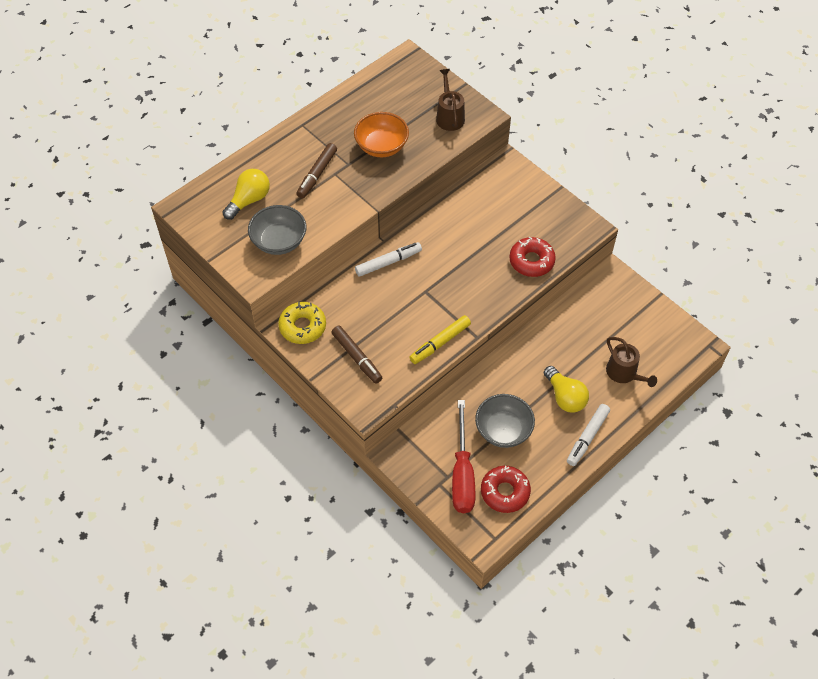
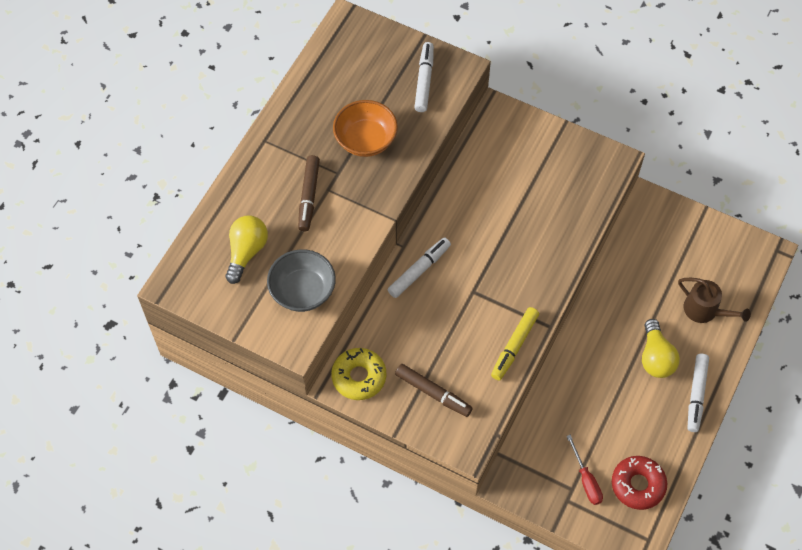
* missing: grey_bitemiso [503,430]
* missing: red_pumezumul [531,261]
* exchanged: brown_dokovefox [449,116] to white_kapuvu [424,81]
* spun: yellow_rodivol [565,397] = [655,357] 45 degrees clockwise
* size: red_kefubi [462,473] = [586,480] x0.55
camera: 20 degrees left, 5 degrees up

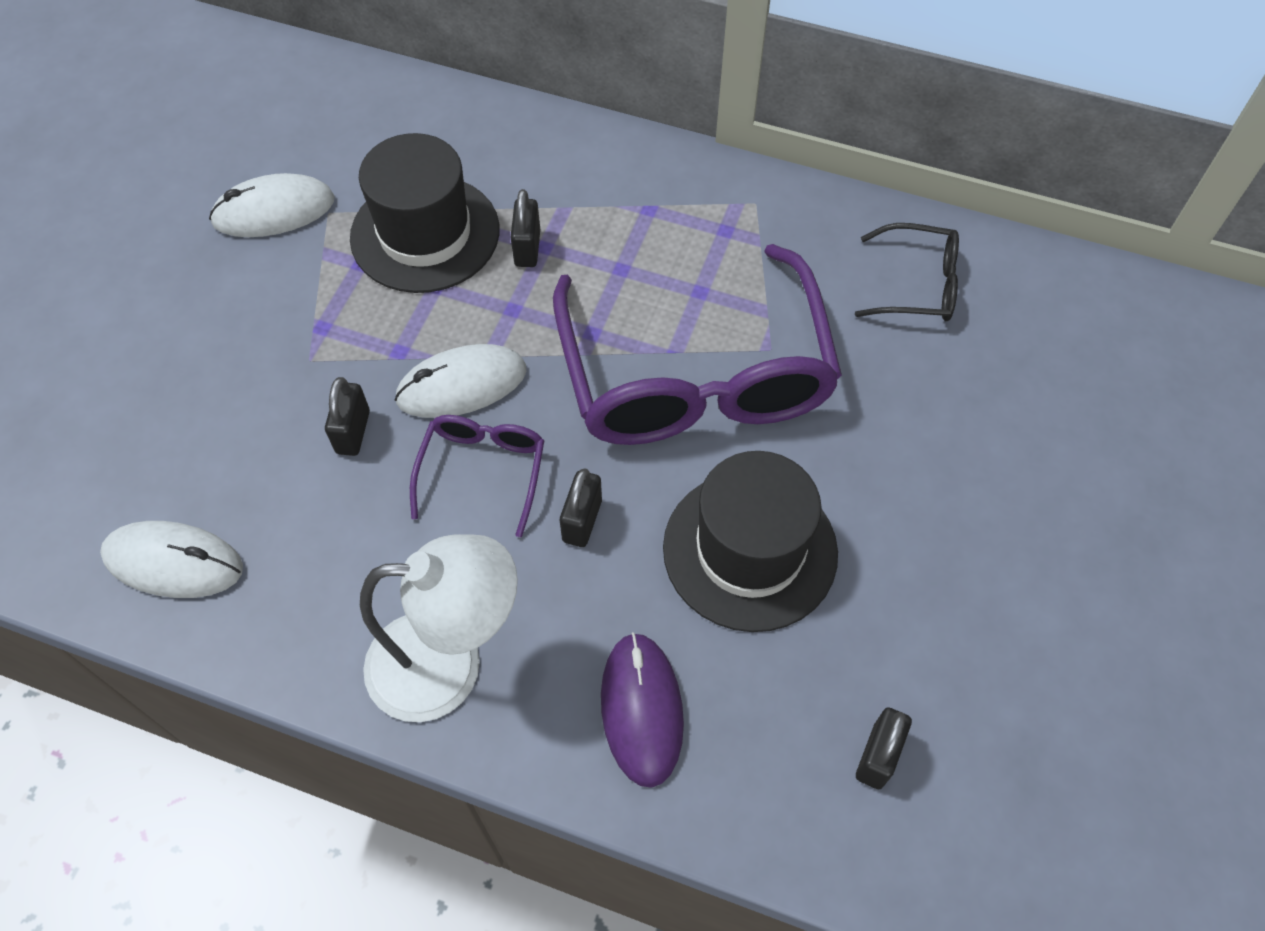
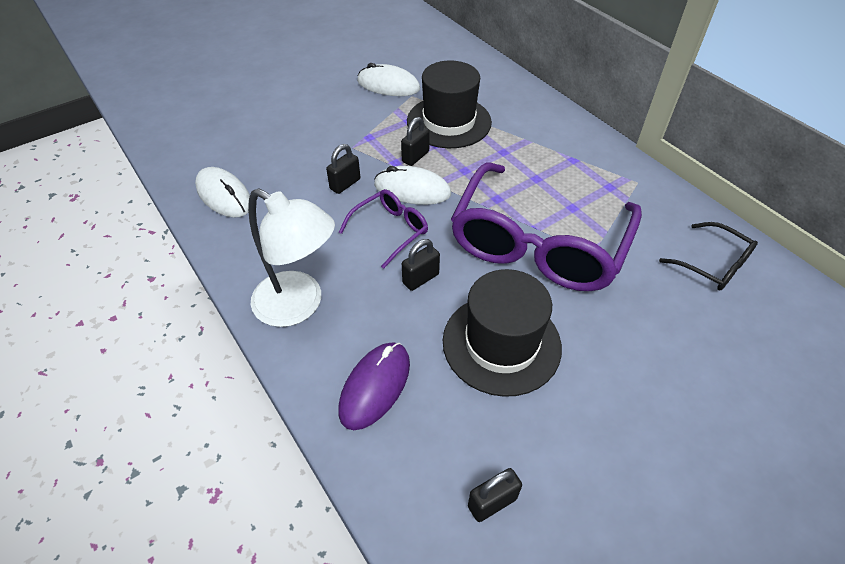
* relocated: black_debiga [527,248] to [415,157]
camera: 35 degrees right, 10 degrees down

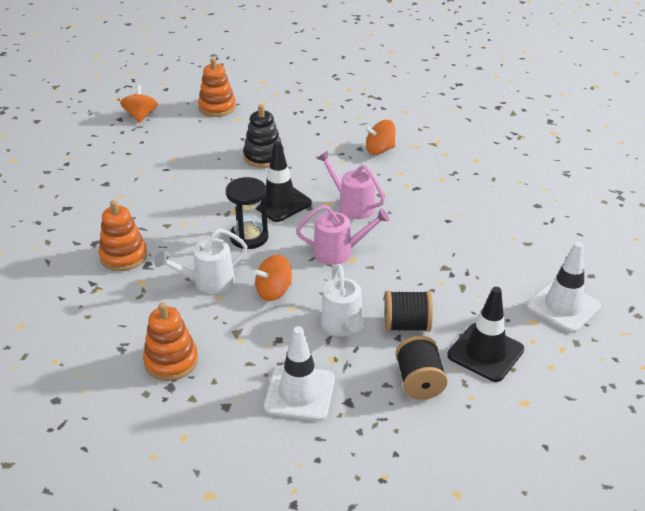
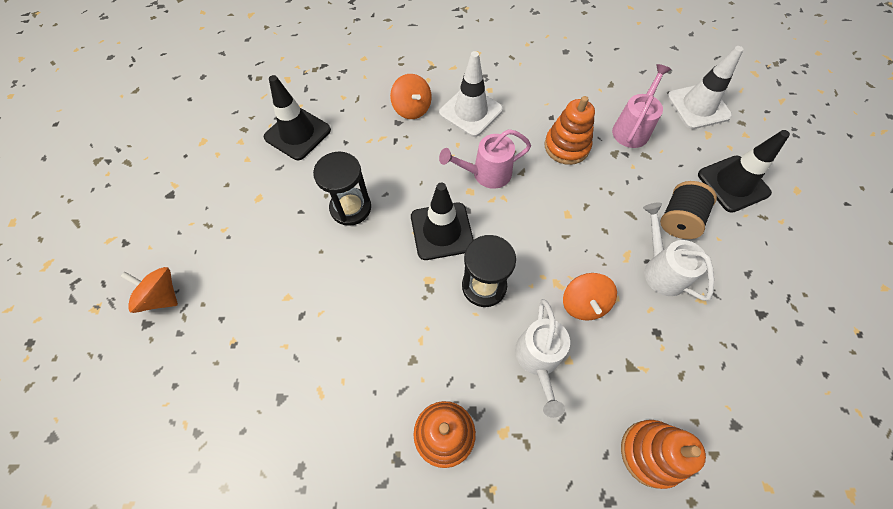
* missing: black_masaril [419,382]
* appeared: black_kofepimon [297,134]
* relocated: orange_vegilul [217,107] to [566,146]
* relocated: white_kofepimon [300,393] to [470,111]
* relocated: pink_dokovefox [339,252] to [632,128]
* exchanged: black_vegilul [263,157] to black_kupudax [350,208]
* spun: white_dokovefox [343,327] = [661,269] 135 degrees counterclockwise
* spun: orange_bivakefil [379,150] = [412,109] 45 degrees counterclockwise
camera: 60 degrees left, 25 degrees up

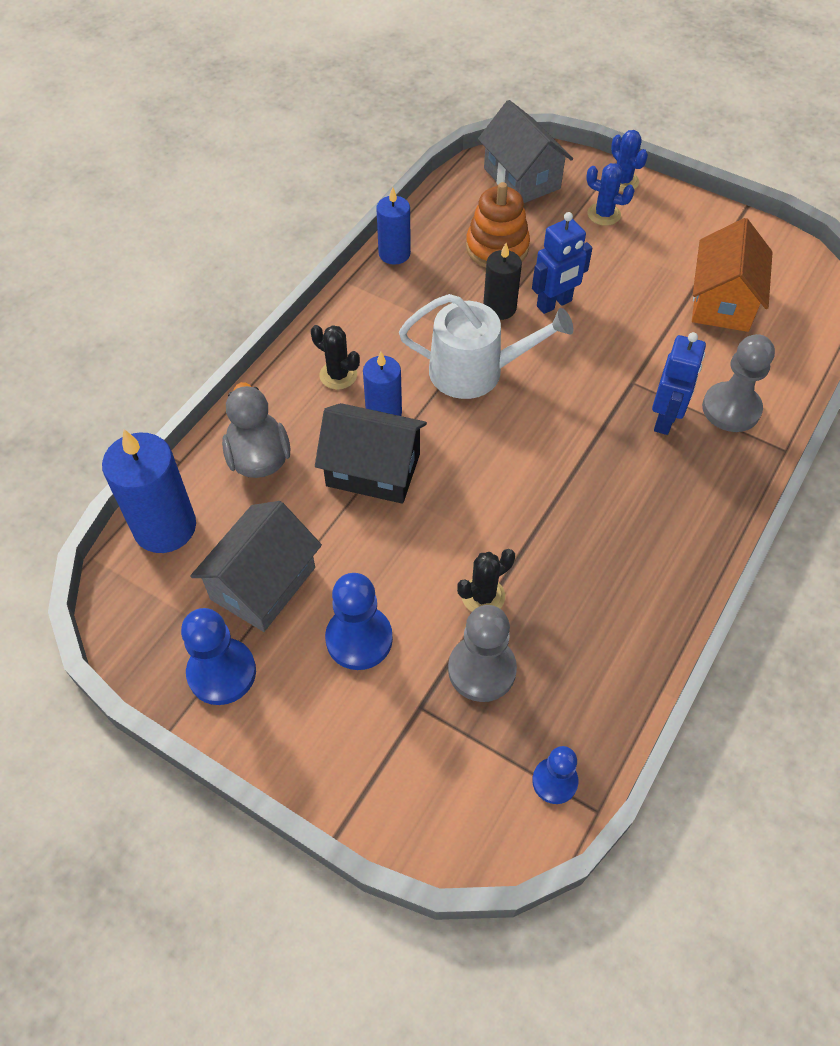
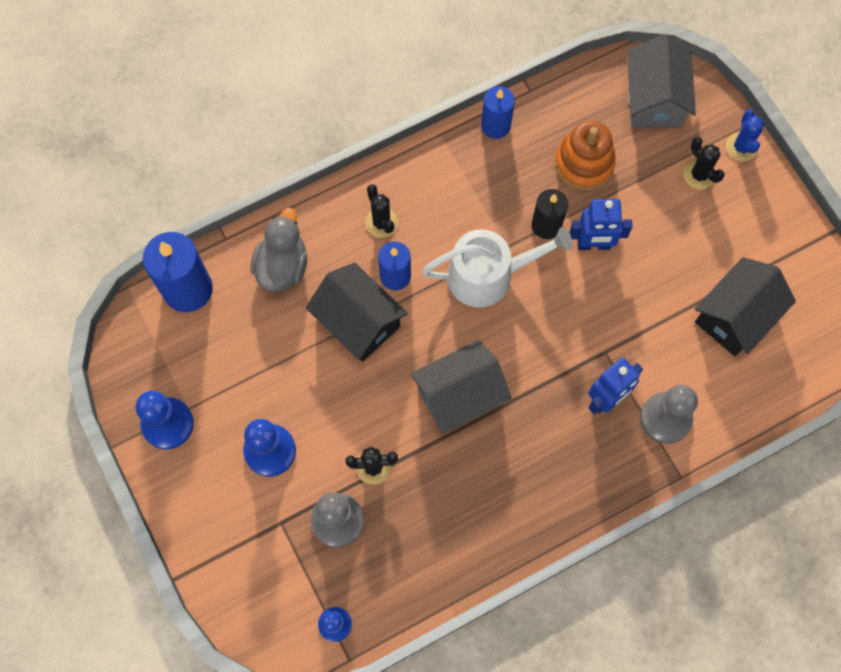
* relocated: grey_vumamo [263,583] to [459,395]
* colour: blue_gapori [604,214] to black_gapori [699,175]
* colour: orange_vumamo [722,302] to black_vumamo [735,316]
* spun: white_dokovefox [475,371] = [488,275] 45 degrees counterclockwise
camera: 30 degrees right, 15 degrees up

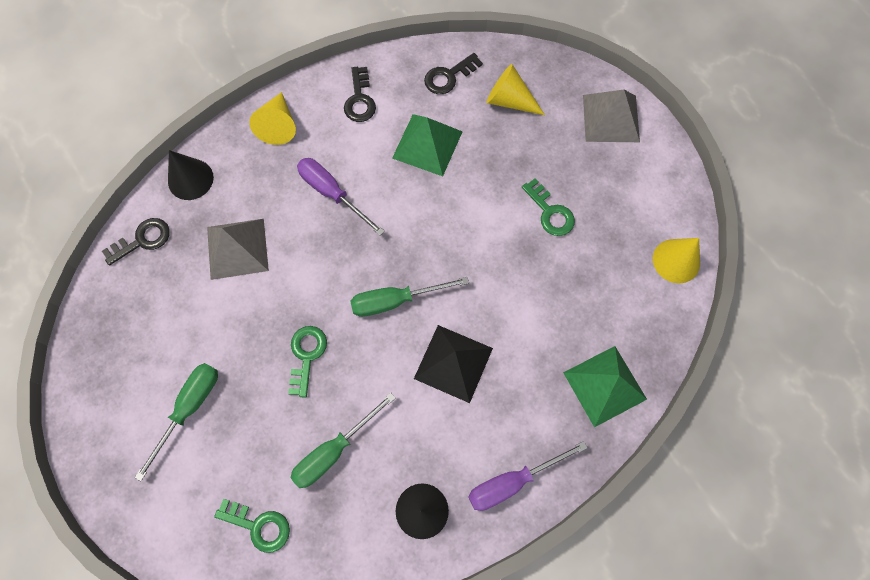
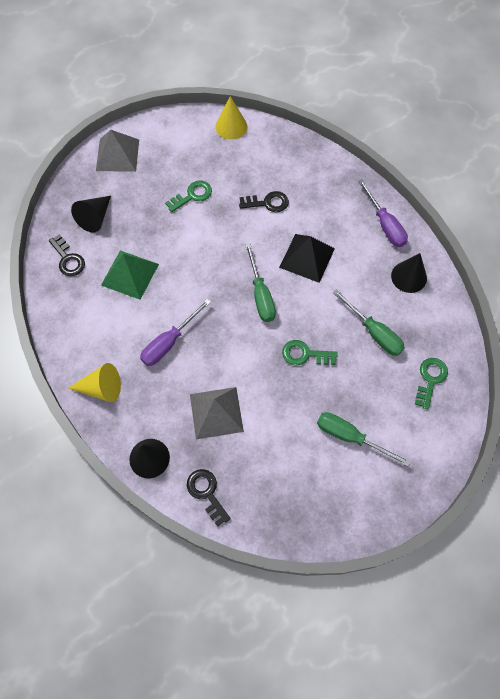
* missing: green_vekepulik [605,385]
* relocated: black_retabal [360,99] to [267,203]
* colour: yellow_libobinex [509,100] to black_libobinex [95,218]
camera: 90 degrees left, 5 degrees down

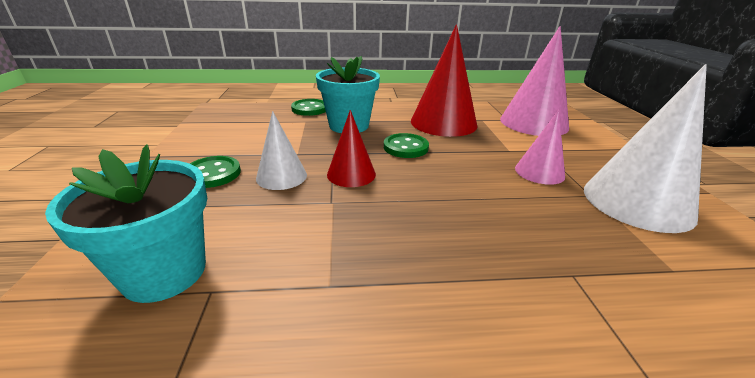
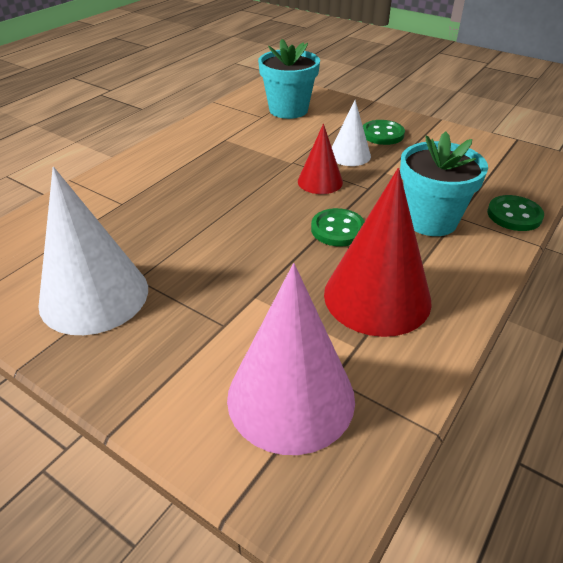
* missing: pink_libobinex [539,172]
camera: 130 degrees right, 10 degrees up

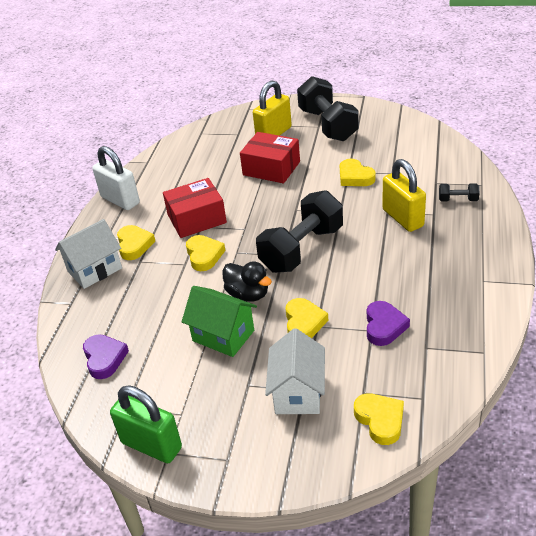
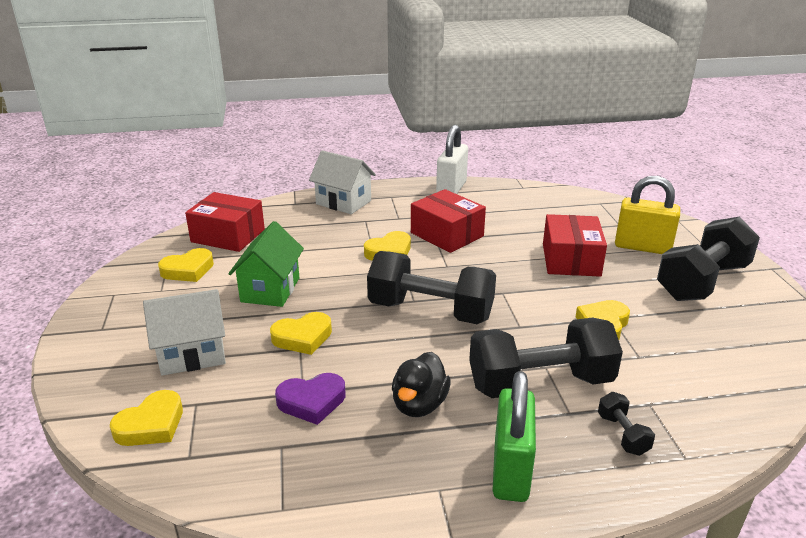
* relocated: green_debiga [151,445] to [510,470]
* relocated: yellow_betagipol [134,245] to [188,270]
* relocated: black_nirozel [248,294] to [419,405]
* exchanged: purple_betagipol [104,358] to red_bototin [228,235]
* exchanged: yellow_debiga [403,218] to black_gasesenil [540,383]
camera: 65 degrees right, 10 degrees down

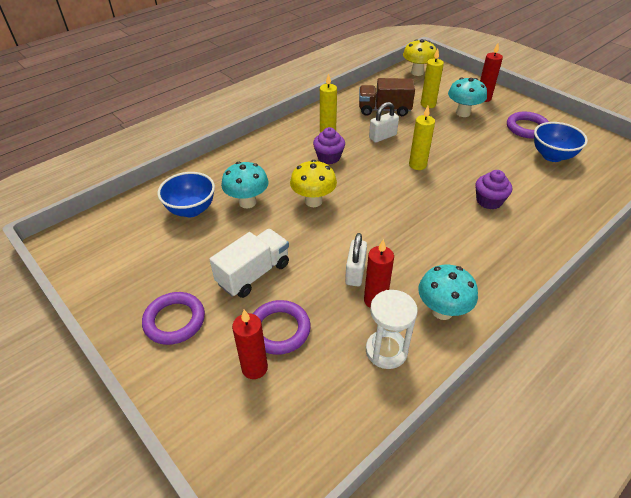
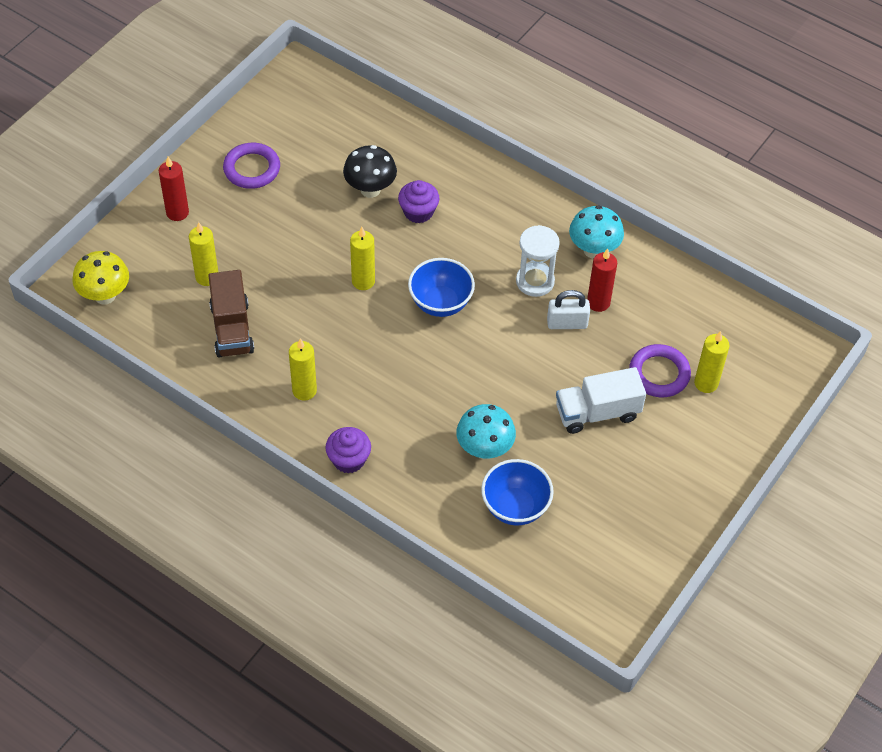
* missing: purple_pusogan [174,320]
* missing: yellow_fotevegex [313,201]
* missing: white_debiga [382,136]
* missing: turquoise_fotevegex [463,113]
* appeared: black_fotevegex [370,189]
* relocated: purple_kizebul [329,157] to [349,459]
* relocated: white_kupudax [386,351] to [535,281]
* relocated: blue_bitemiso [552,156] to [440,303]
* colour: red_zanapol [254,368] to yellow_zanapol [706,383]
* spun: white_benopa [253,274] = [597,412] 45 degrees counterclockwise
camera: 105 degrees left, 10 degrees up

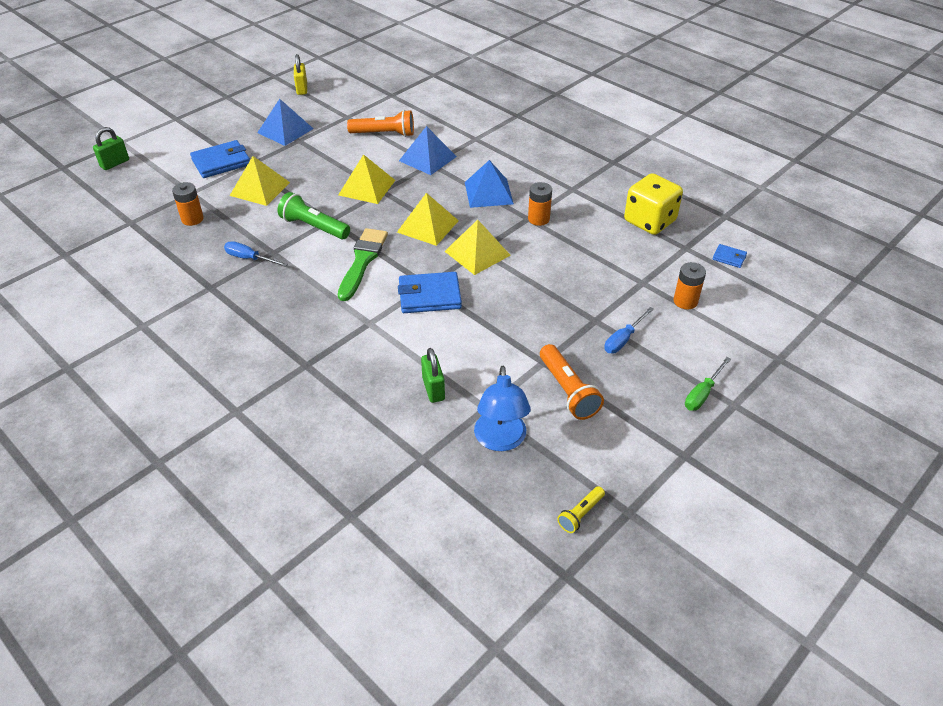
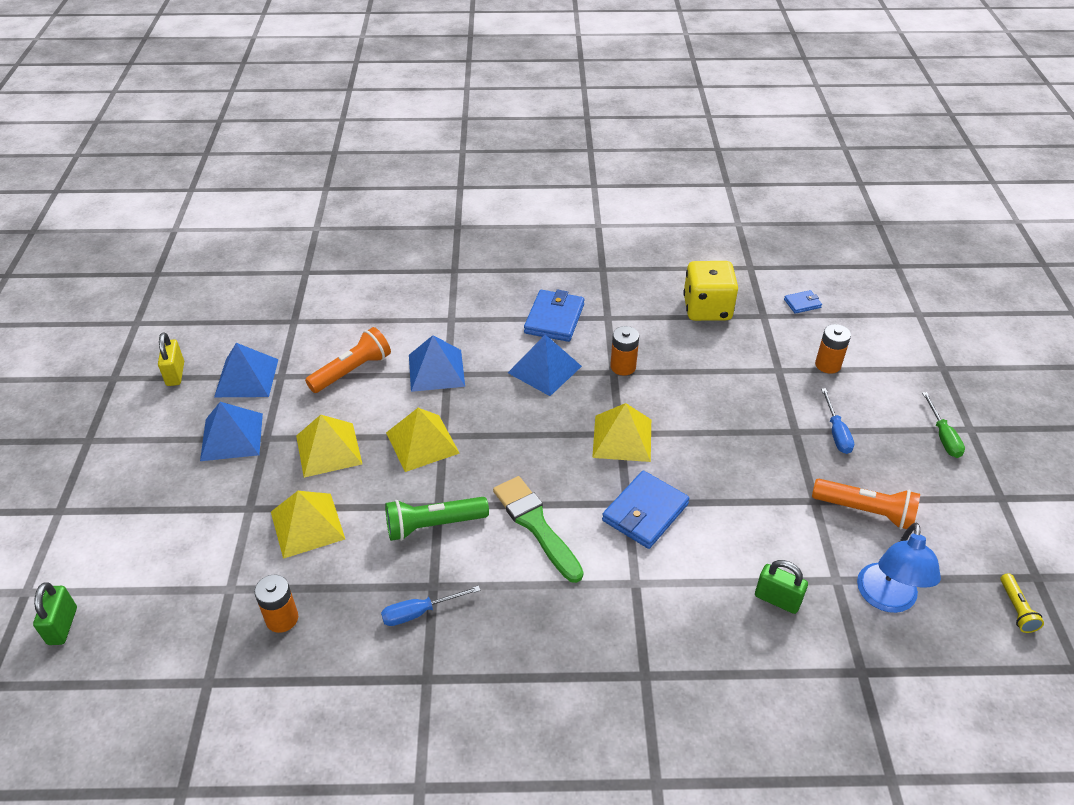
* appeared: blue_vekepulik [246,377]
* relocated: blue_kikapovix [221,162] to [554,319]
* relocated: yellow_vekepulik [428,226] to [329,449]
* spun: yellow_debiga [302,89] = [175,374] 45 degrees clockwise
* spun: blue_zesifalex [500,440] = [887,599] 60 degrees clockwise
camera: 45 degrees left, 0 degrees up

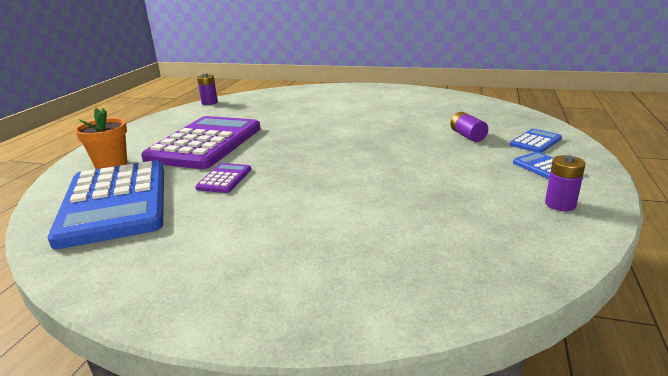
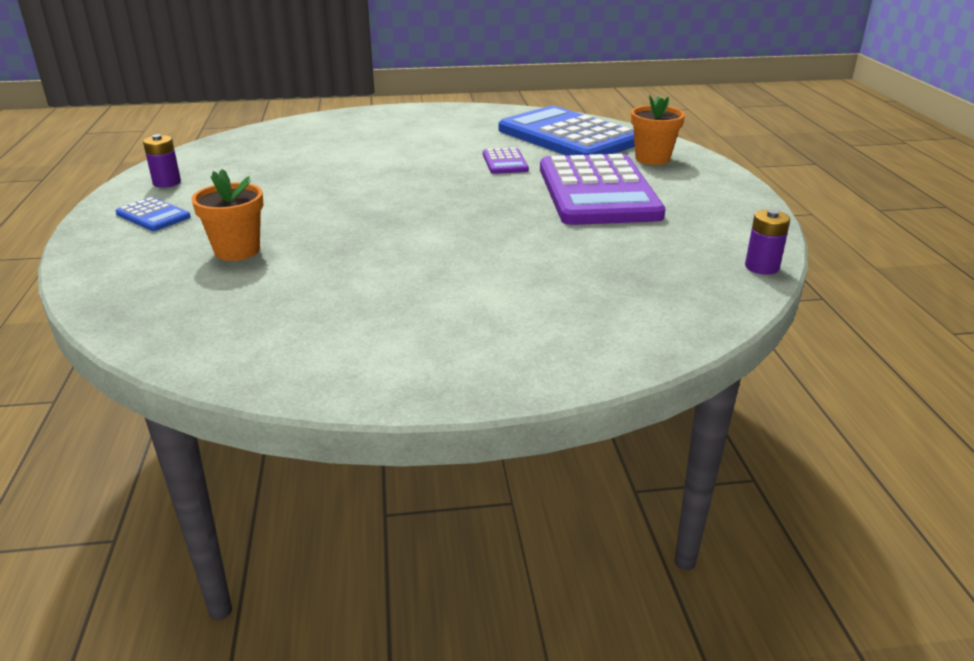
* missing: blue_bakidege [535,142]
* exchanged: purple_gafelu [467,136] to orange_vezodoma [237,250]
camera: 155 degrees right, 5 degrees up

